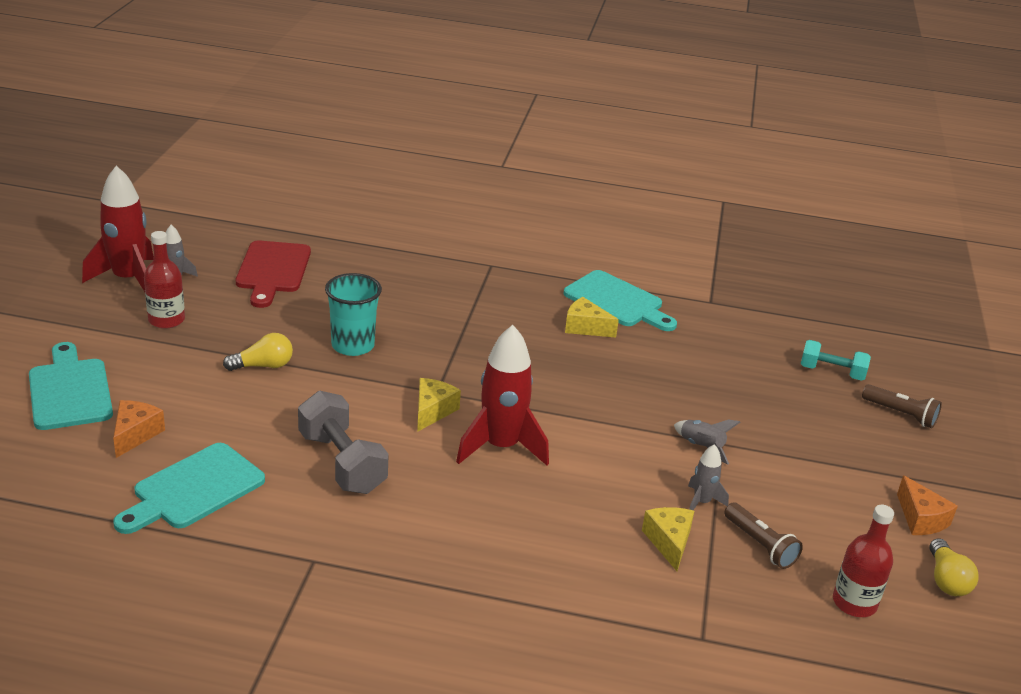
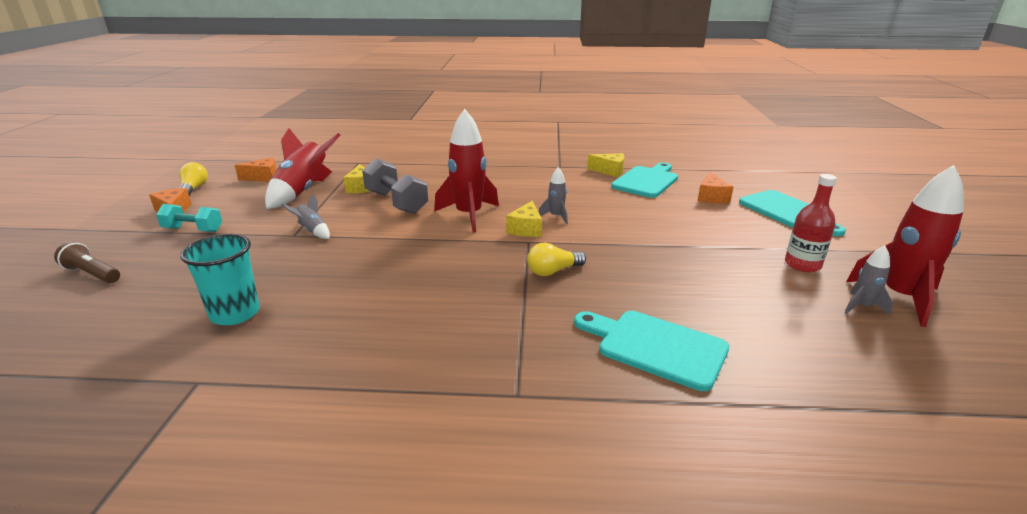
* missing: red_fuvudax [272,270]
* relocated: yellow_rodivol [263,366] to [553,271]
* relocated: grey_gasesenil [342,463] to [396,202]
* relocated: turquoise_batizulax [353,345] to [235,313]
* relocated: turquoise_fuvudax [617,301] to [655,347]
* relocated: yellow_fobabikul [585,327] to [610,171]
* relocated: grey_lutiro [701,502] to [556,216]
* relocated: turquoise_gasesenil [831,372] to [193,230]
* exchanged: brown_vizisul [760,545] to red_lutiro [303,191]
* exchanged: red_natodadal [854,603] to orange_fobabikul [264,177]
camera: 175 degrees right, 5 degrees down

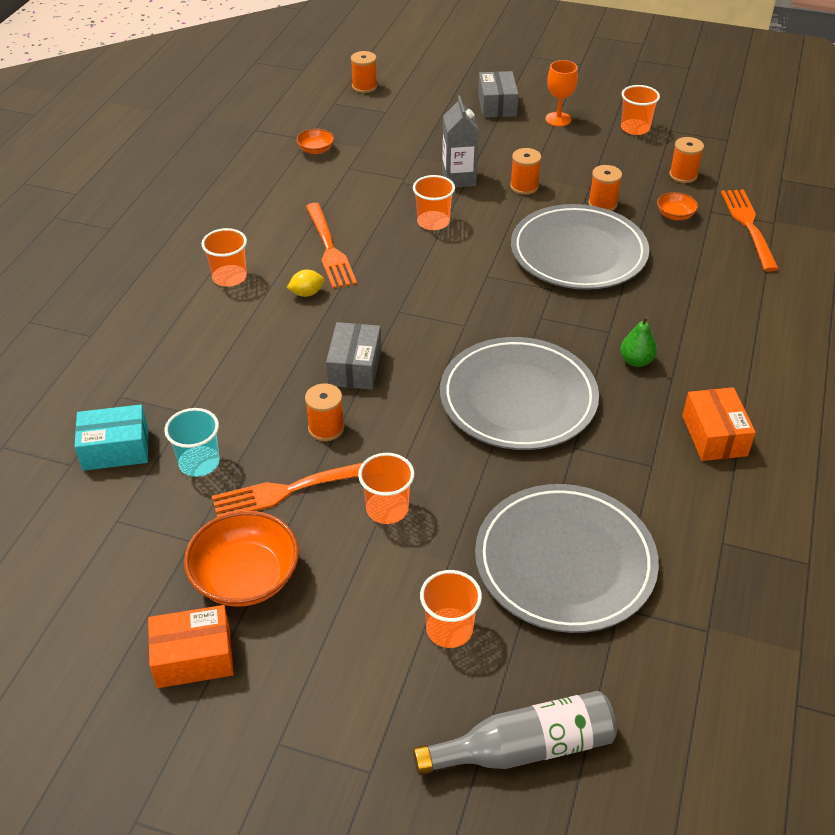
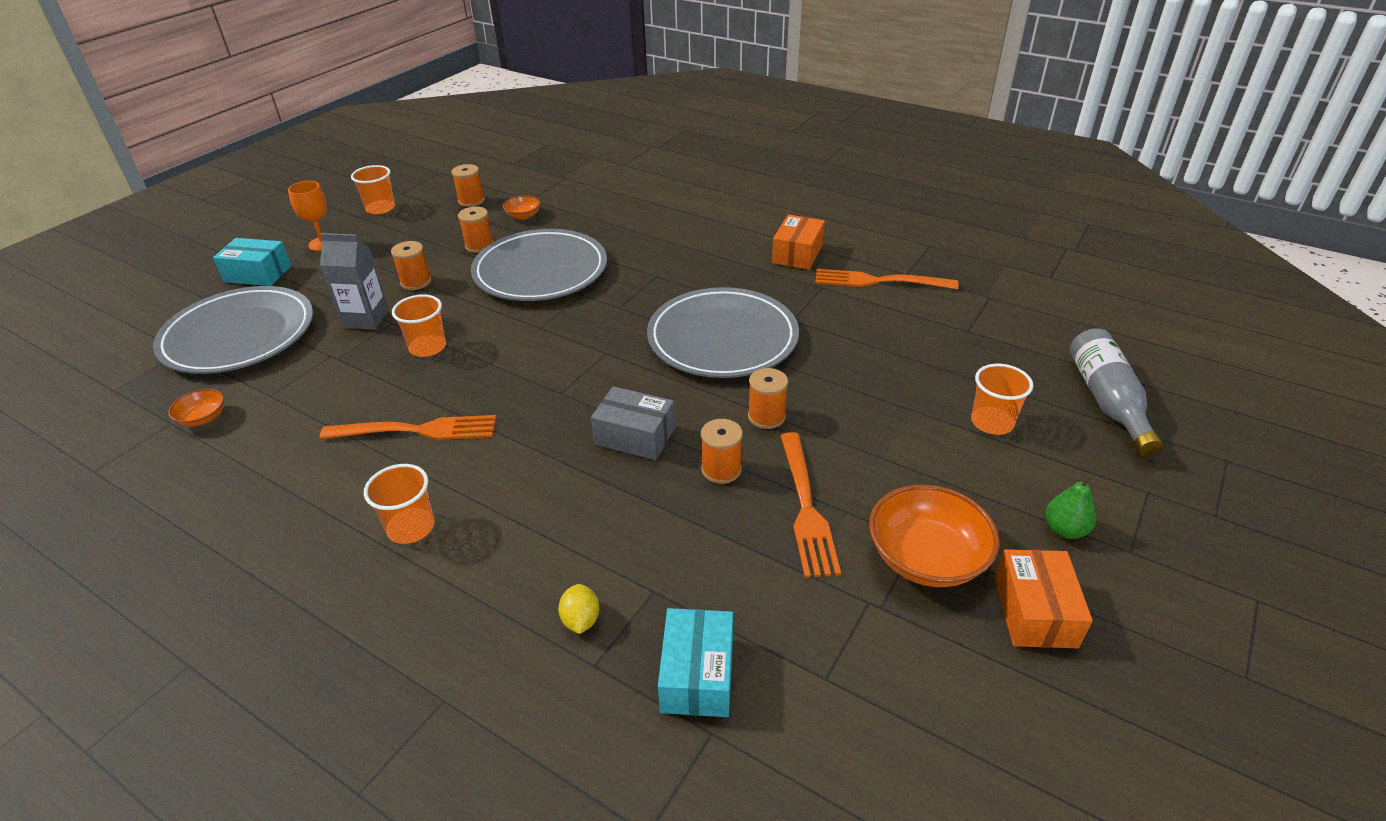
* missing: turquoise_batizulax [199,463]
* missing: orange_batizulax [387,509]
* relocated: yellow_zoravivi [306,293] to [581,620]
* relocated: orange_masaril [364,86] to [766,416]
* relocated: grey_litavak [565,562] to [239,335]
* relocated: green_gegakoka [636,361] to [1065,529]
* relocated: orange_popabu [748,226] to [879,281]
* colour: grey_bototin [497,105] to turquoise_bototin [258,274]
* spun: orange_bototin [714,435] = [797,254] 75 degrees counterclockwise
camera: 75 degrees left, 5 degrees down

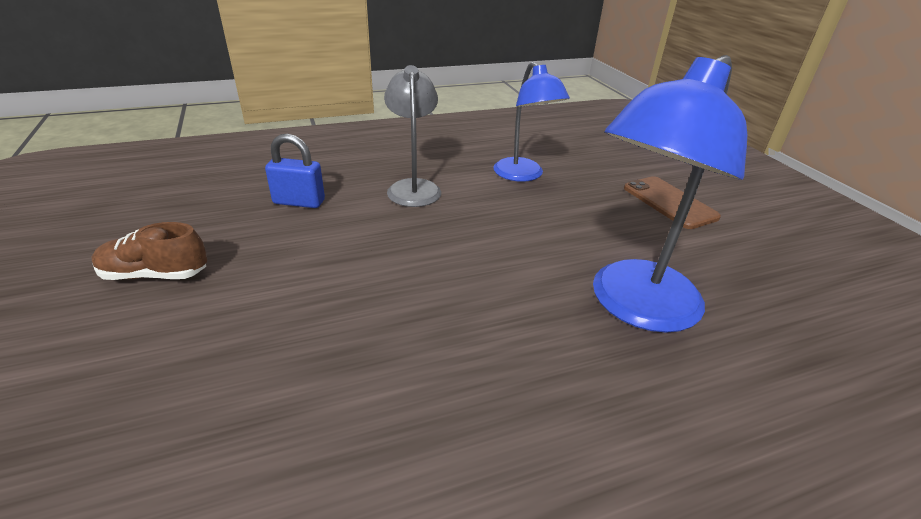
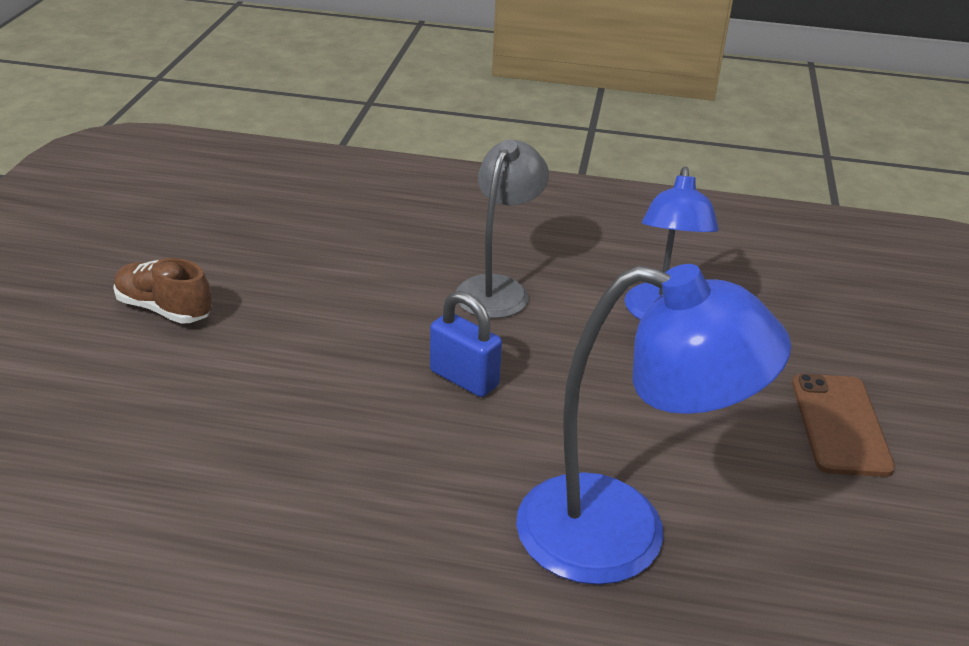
* relocated: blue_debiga [299,202] to [464,378]
* spun: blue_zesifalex [634,307] = [623,535] 150 degrees counterclockwise
camera: 30 degrees right, 0 degrees up

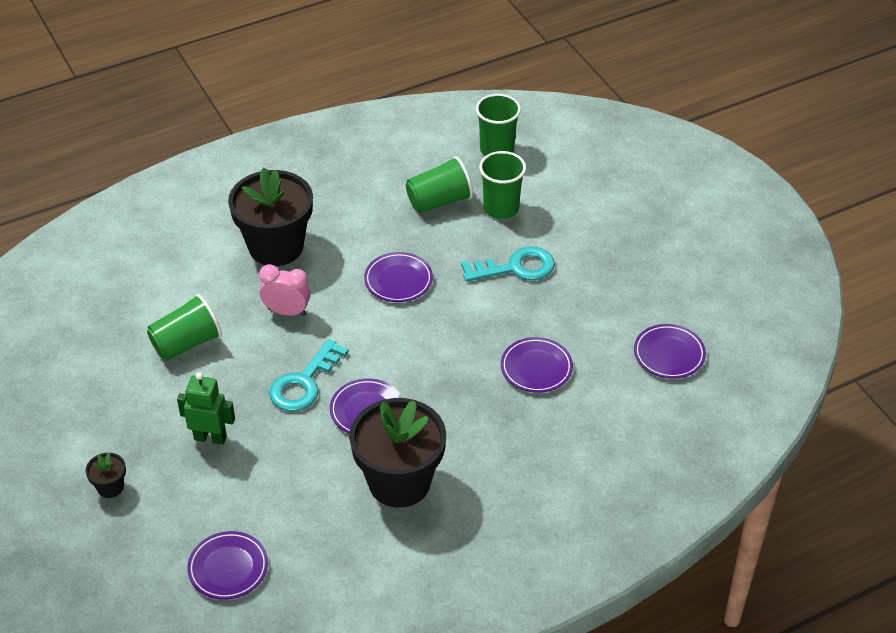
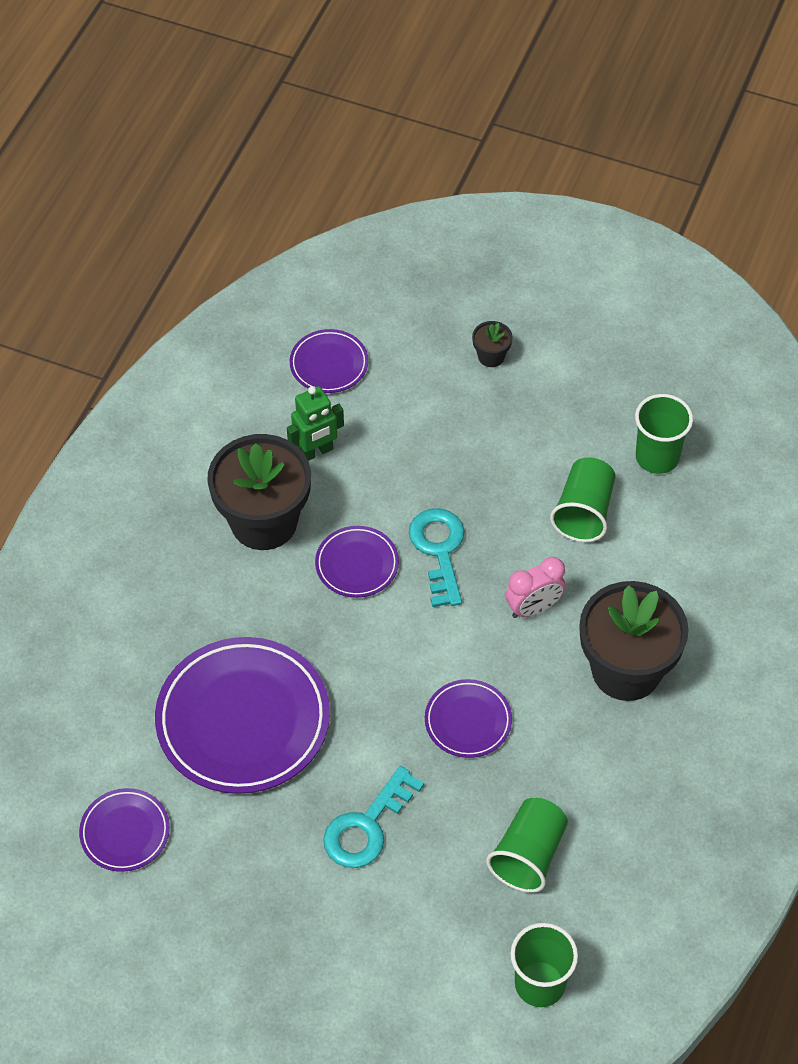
* relocated: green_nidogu [210,437] to [316,452]
* relocated: green_batizulax [501,208] to [657,457]
* size: purple_litavak [536,368] = [243,720] x1.99
camera: 140 degrees right, 10 degrees up

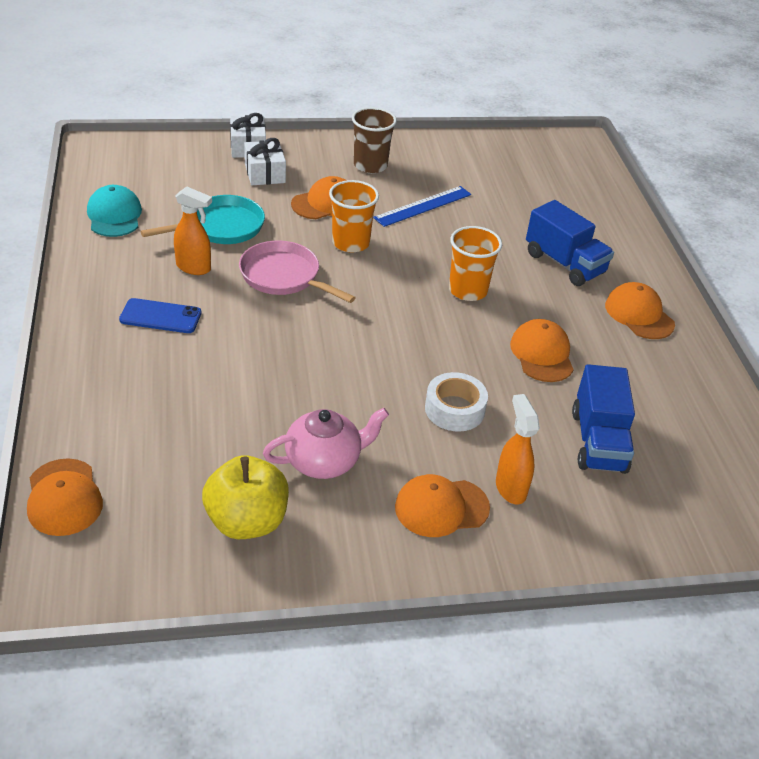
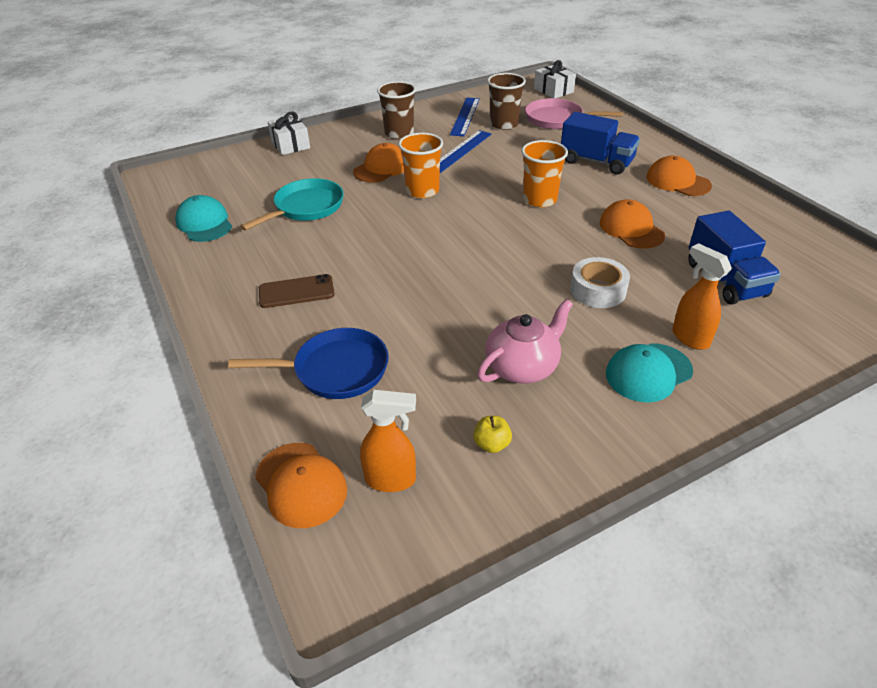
* appeared: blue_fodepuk [335,370]
* appeared: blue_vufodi [465,116]
* appeared: brown_batizulax [504,124]
* relocated: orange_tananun [194,268] to [391,480]
* relocated: pink_fodepuk [284,277] to [557,119]
* relocated: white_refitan [265,173] to [553,90]
* colour: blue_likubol [160,316] to brown_likubol [296,292]
* colour: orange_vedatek [441,507] to turquoise_vedatek [648,372]
* size: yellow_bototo [247,521] = [492,444] x0.44
camera: 15 degrees left, 0 degrees up

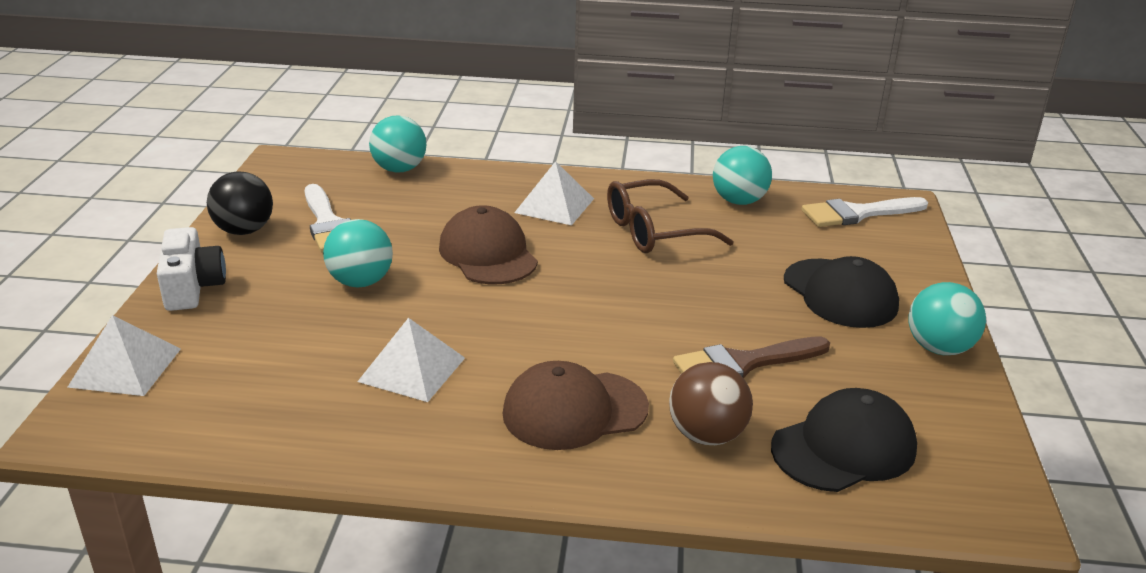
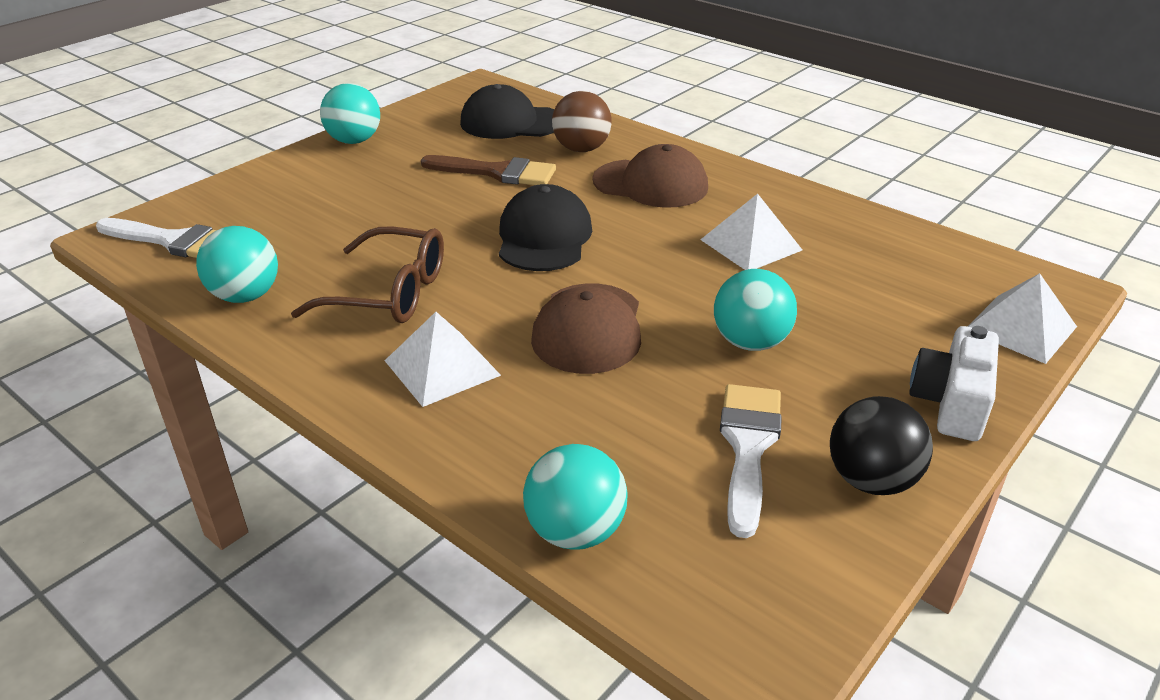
* relocated: black_vedatek [840,293] to [544,237]
camera: 145 degrees left, 5 degrees up

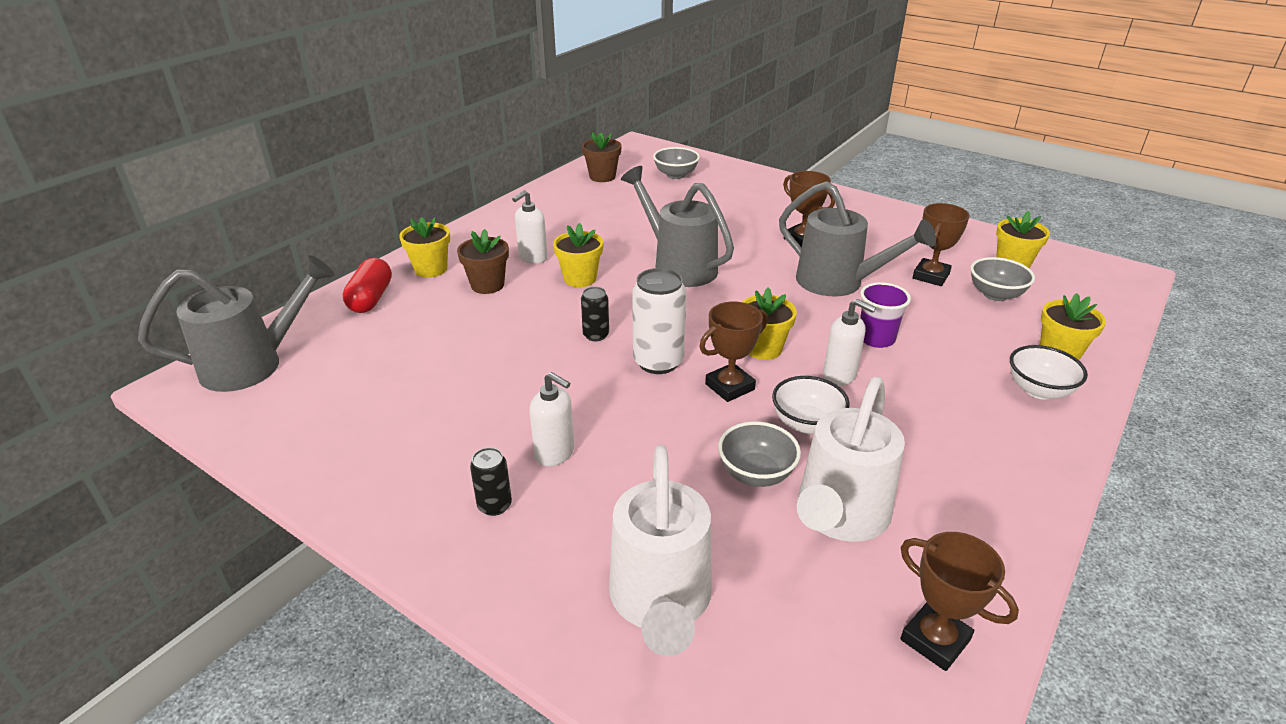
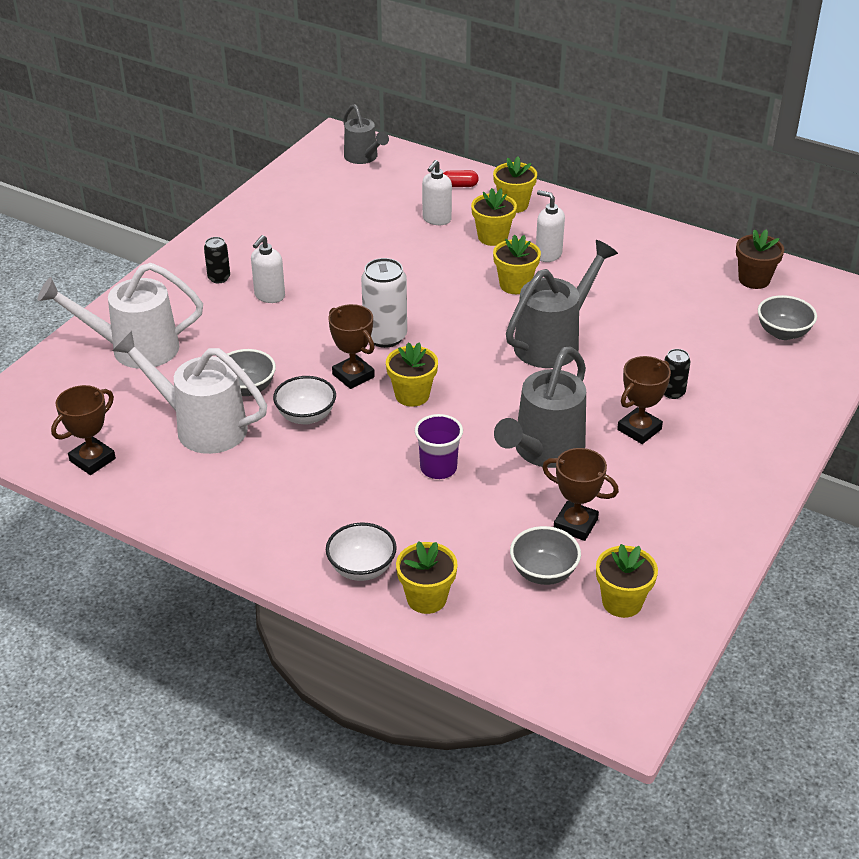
* relocated: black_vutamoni [596,335] to [672,392]
* relocated: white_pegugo [840,376] to [436,219]
* colour: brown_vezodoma [487,285] to yellow_vezodoma [492,237]
* size: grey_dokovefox [254,364] = [363,158] x0.62
* size: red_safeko [371,298] = [459,186] x0.60
camera: 85 degrees right, 5 degrees up

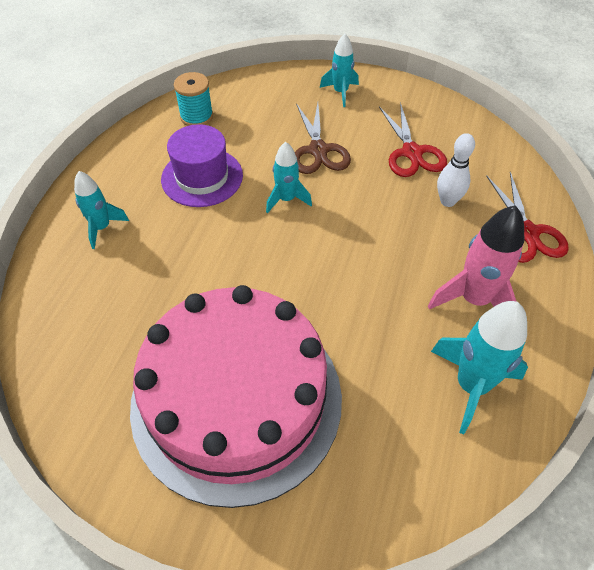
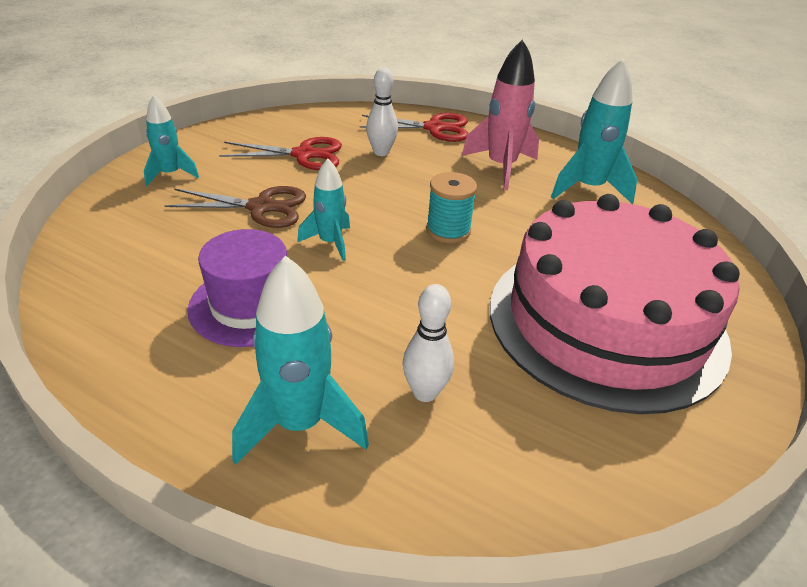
* appeared: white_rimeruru [425,392]
* relocated: turquoise_masaril [196,116] to [448,231]
* size: turquoise_lutiro [102,227] = [299,424] x1.62
camera: 80 degrees left, 15 degrees down

